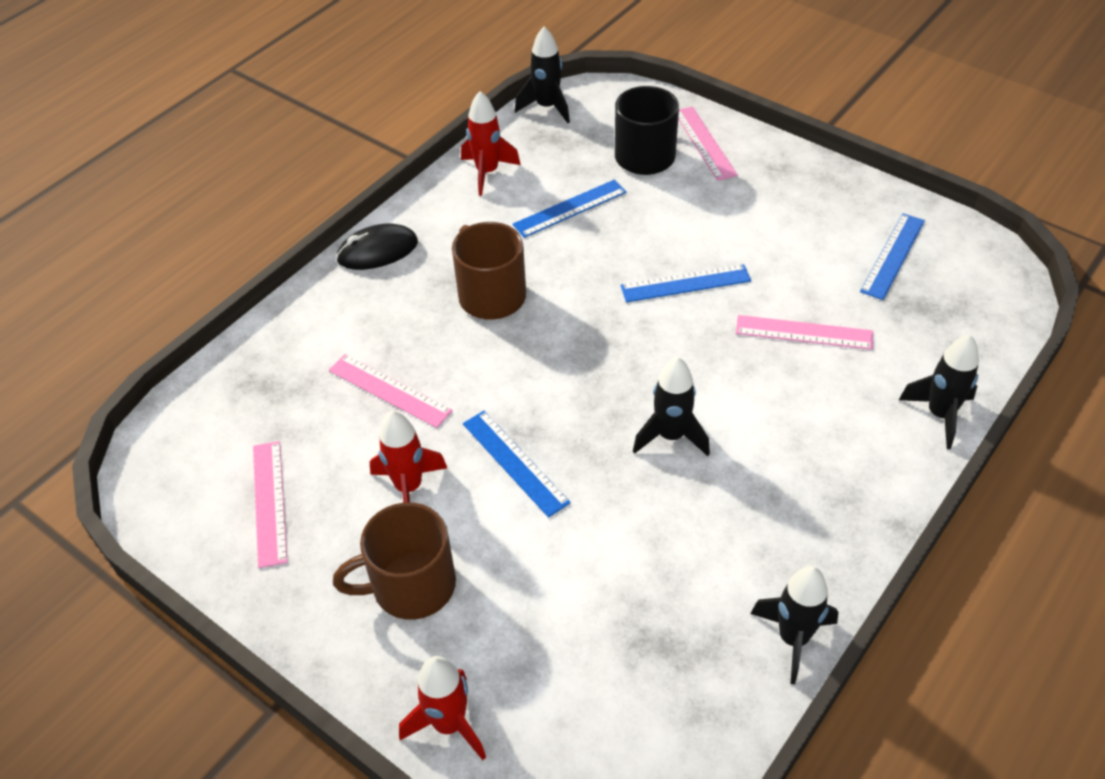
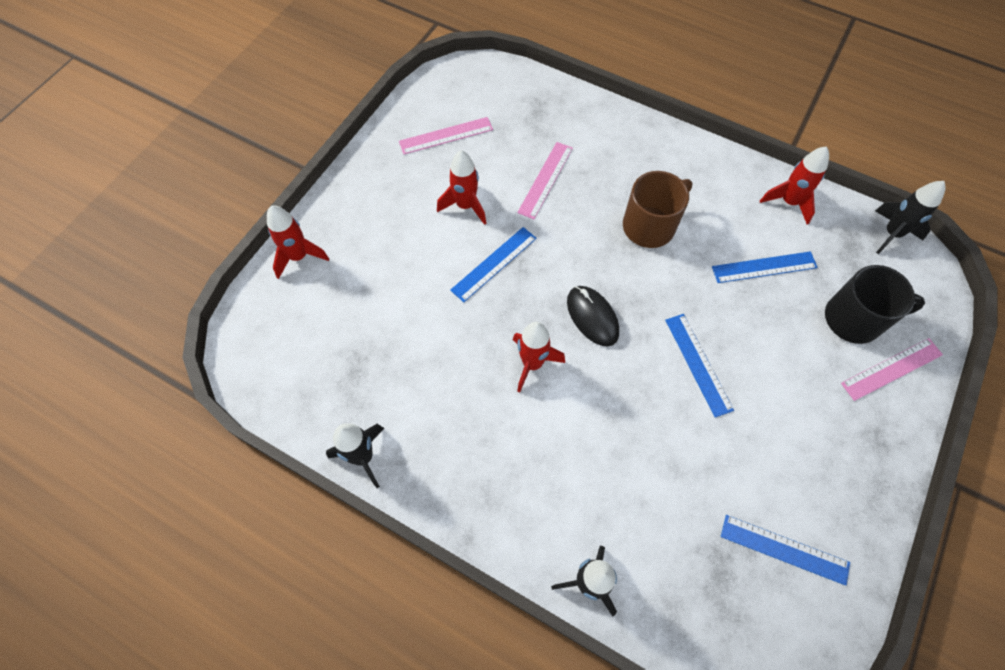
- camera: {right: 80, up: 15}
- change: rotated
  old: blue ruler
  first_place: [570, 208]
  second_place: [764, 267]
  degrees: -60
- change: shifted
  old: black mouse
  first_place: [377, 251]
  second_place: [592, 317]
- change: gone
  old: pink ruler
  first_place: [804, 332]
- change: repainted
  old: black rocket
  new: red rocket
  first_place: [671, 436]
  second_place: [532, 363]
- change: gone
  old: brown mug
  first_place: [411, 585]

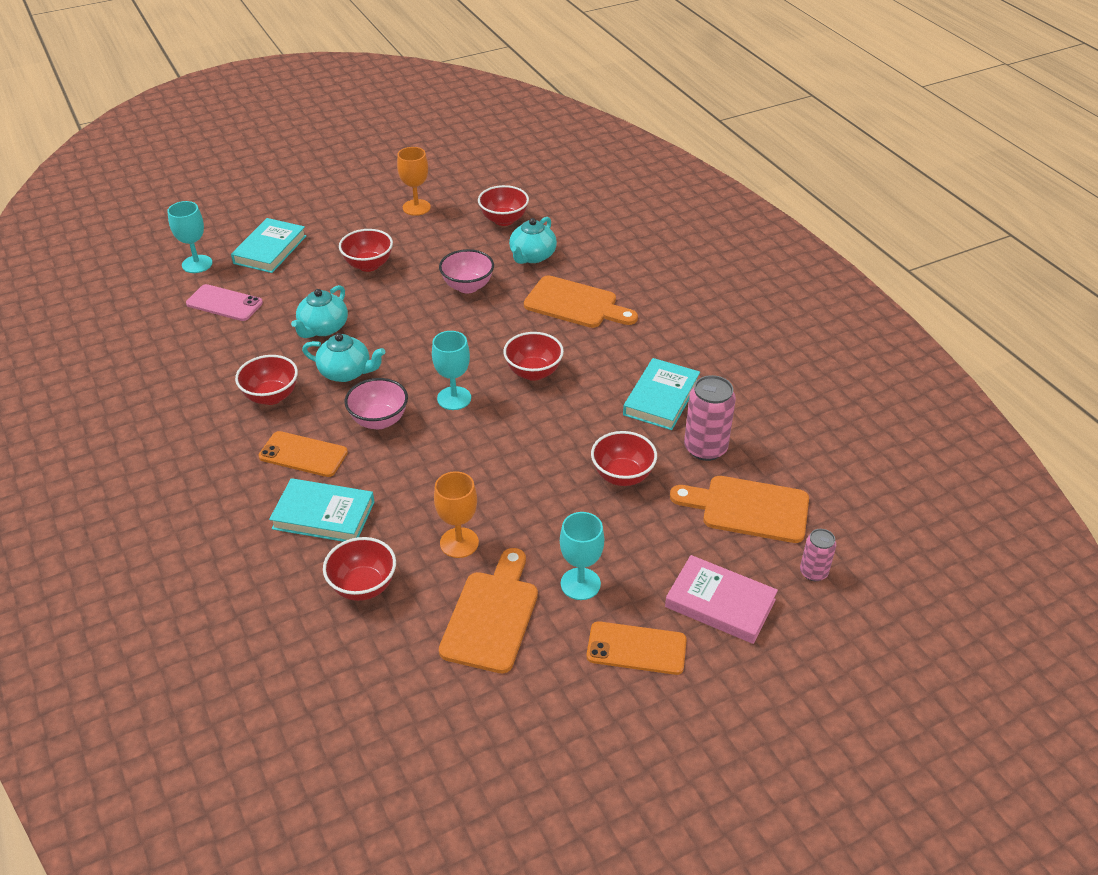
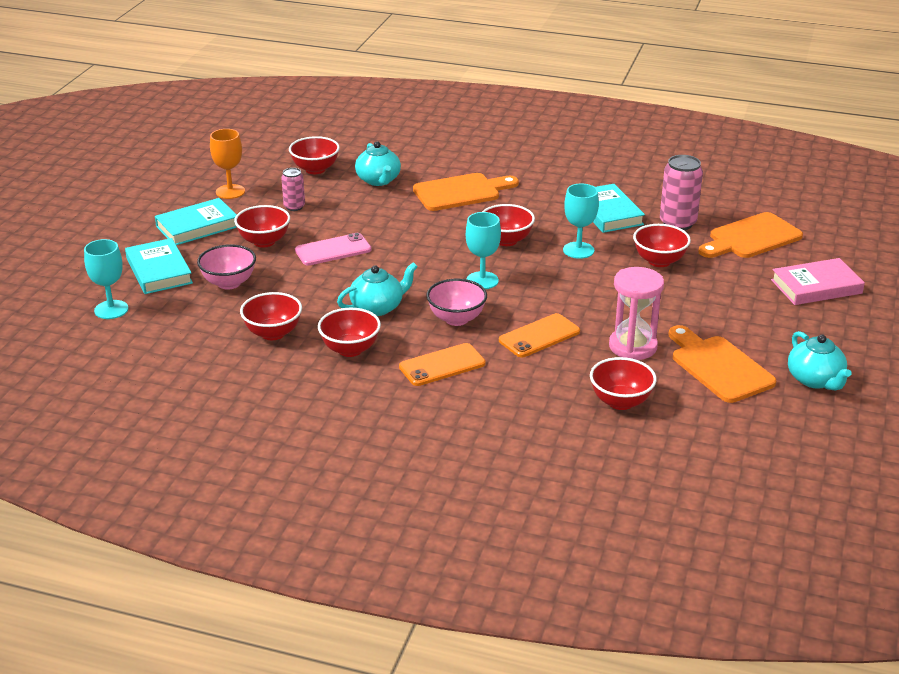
- camera: {right: -45, up: -10}
- change: shifted
  old: pink bowl
  first_place: [467, 286]
  second_place: [229, 283]
- change: shifted
  old: pink phone
  first_place: [224, 303]
  second_place: [333, 250]
- change: shifted
  old: turquoise teapot
  first_place: [323, 328]
  second_place: [815, 380]
- change: swapped
  old: orange goblet
  new: pink hourglass
  first_place: [459, 543]
  second_place: [632, 346]
- change: shifted
  old: turquoise book
  first_place: [324, 515]
  second_place: [197, 226]
- change: shifted
  old: turquoise goblet
  first_place: [580, 584]
  second_place: [578, 250]
- change: shifted
  old: pink can
  first_place: [813, 572]
  second_place: [294, 207]
- change: shifted
  old: orange phone
  first_place: [636, 648]
  second_place: [539, 336]
- change: new
  new: red bowl
  second_place: [273, 333]

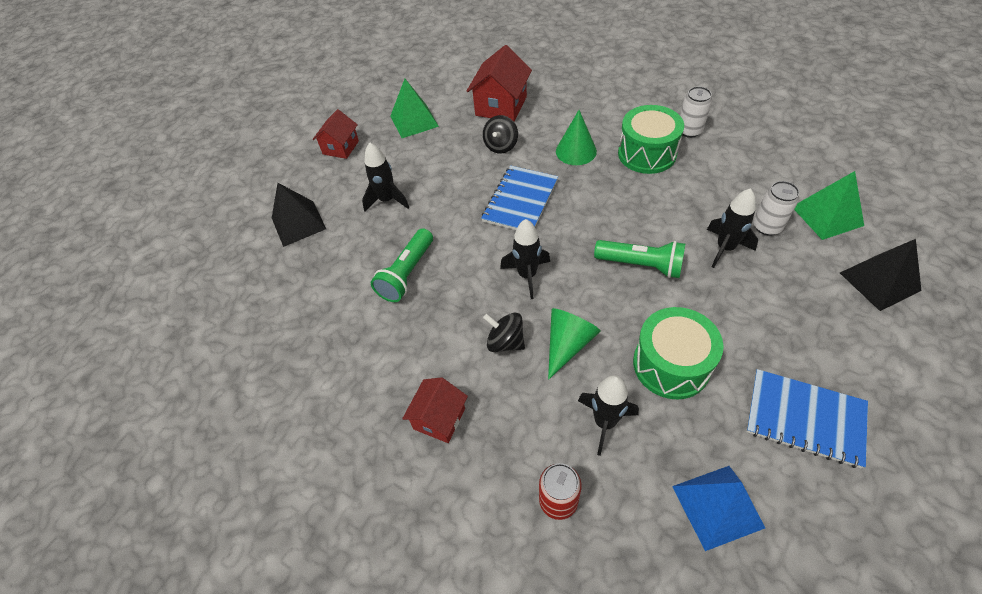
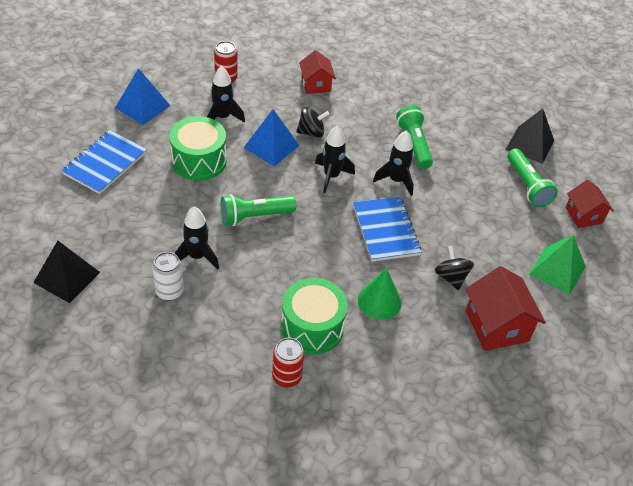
- camera: {right: 135, up: -5}
- change: repainted
  old: white can
  new: red can
  first_place: [689, 131]
  second_place: [287, 376]
- change: shifted
  old: black rocket
  first_place: [387, 200]
  second_place: [396, 180]
- change: gone
  old: green pyramid
  first_place: [827, 216]
- change: swapped
  old: green cone
  new: blue pyramid
  first_place: [568, 344]
  second_place: [271, 146]
- change: rotated
  old: blue notebook
  first_place: [804, 418]
  second_place: [105, 163]
  degrees: -45
- change: new
  new: green flashlight
  second_place: [527, 186]

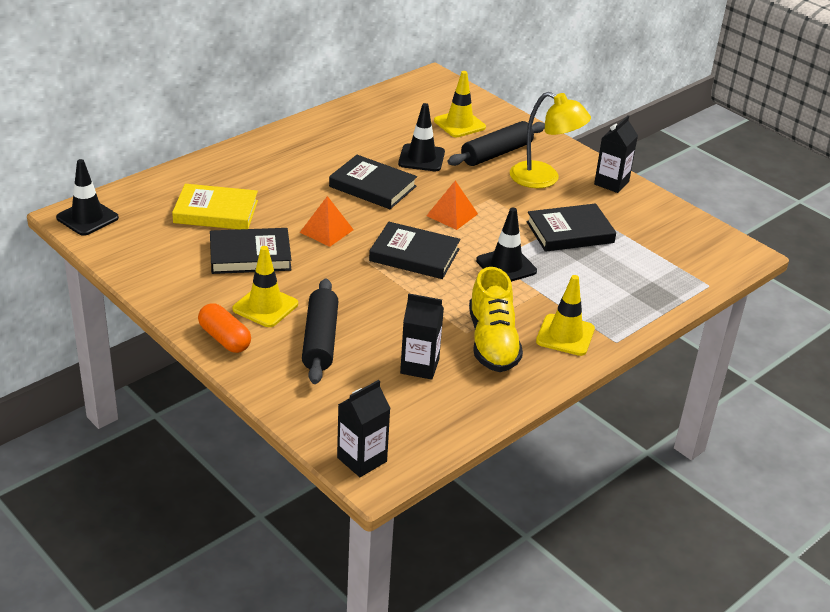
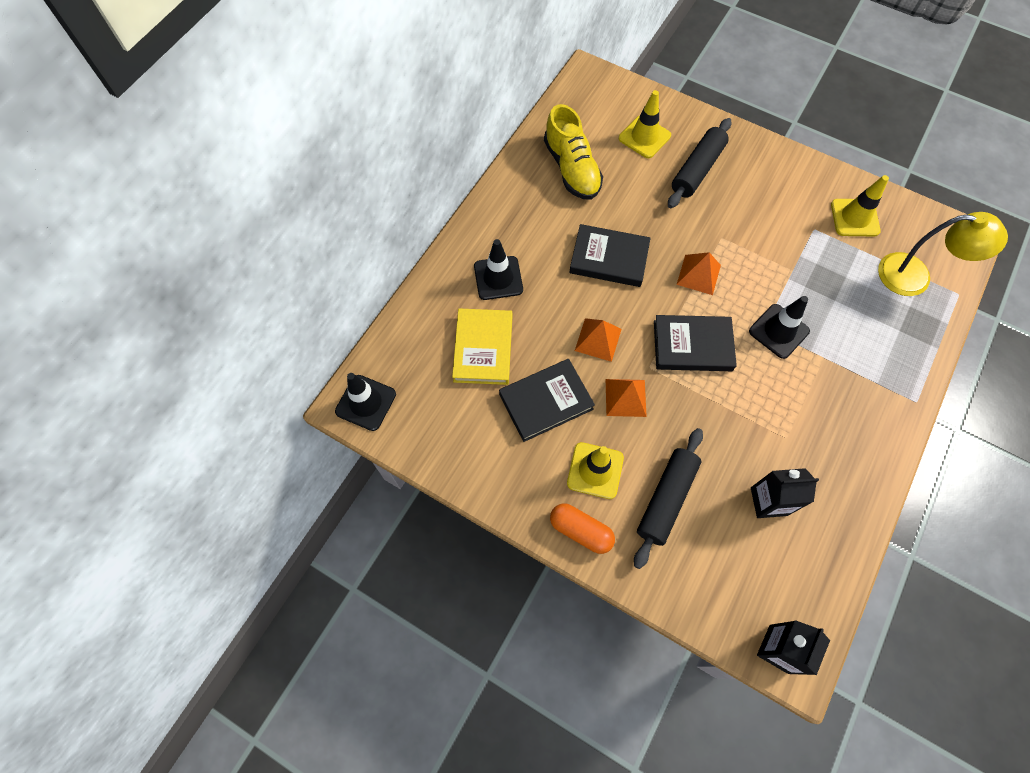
- camera: {right: -15, up: 30}
- change: shifted
  old: yellow lamp
  first_place: [544, 179]
  second_place: [915, 276]
- change: shifted
  old: black traffic cone
  first_place: [421, 158]
  second_place: [498, 278]
- change: gone
  old: black carton
  first_place: [611, 183]
- change: rotated
  old: yellow book
  first_place: [216, 212]
  second_place: [483, 349]
  degrees: -75
- change: gone
  old: black book
  first_place: [570, 232]
- change: shifted
  old: yellow shoe
  first_place: [492, 342]
  second_place: [572, 169]
- change: shifted
  old: yellow traffic cone
  first_place: [565, 335]
  second_place: [854, 218]
- change: rotated
  old: black rolling pin
  first_place: [320, 340]
  second_place: [666, 499]
  degrees: 45
- change: new
  new: orange pyramid
  second_place: [625, 397]

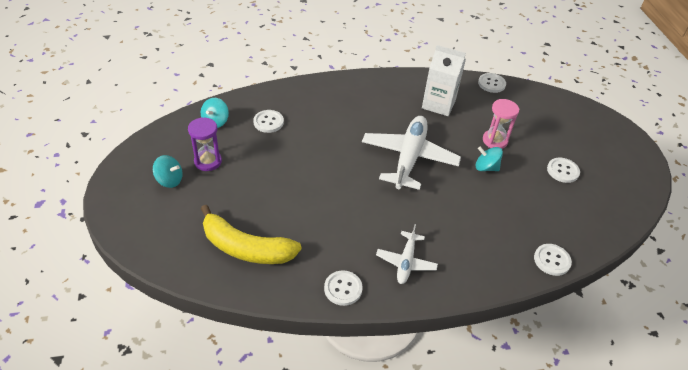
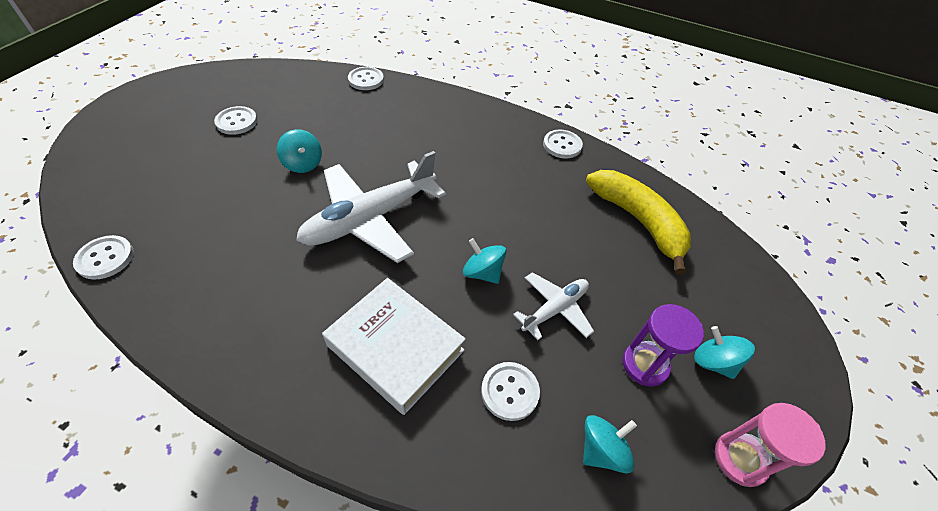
- camera: {right: -145, up: 5}
- change: gone
  old: white carton
  first_place: [438, 104]
- change: shifted
  old: pink hourglass
  first_place: [495, 140]
  second_place: [740, 459]
- change: shifted
  old: white plane
  first_place: [406, 262]
  second_place: [555, 309]
- change: new
  new: turquoise spinning top
  second_place: [482, 272]
- change: new
  new: white book
  second_place: [395, 348]

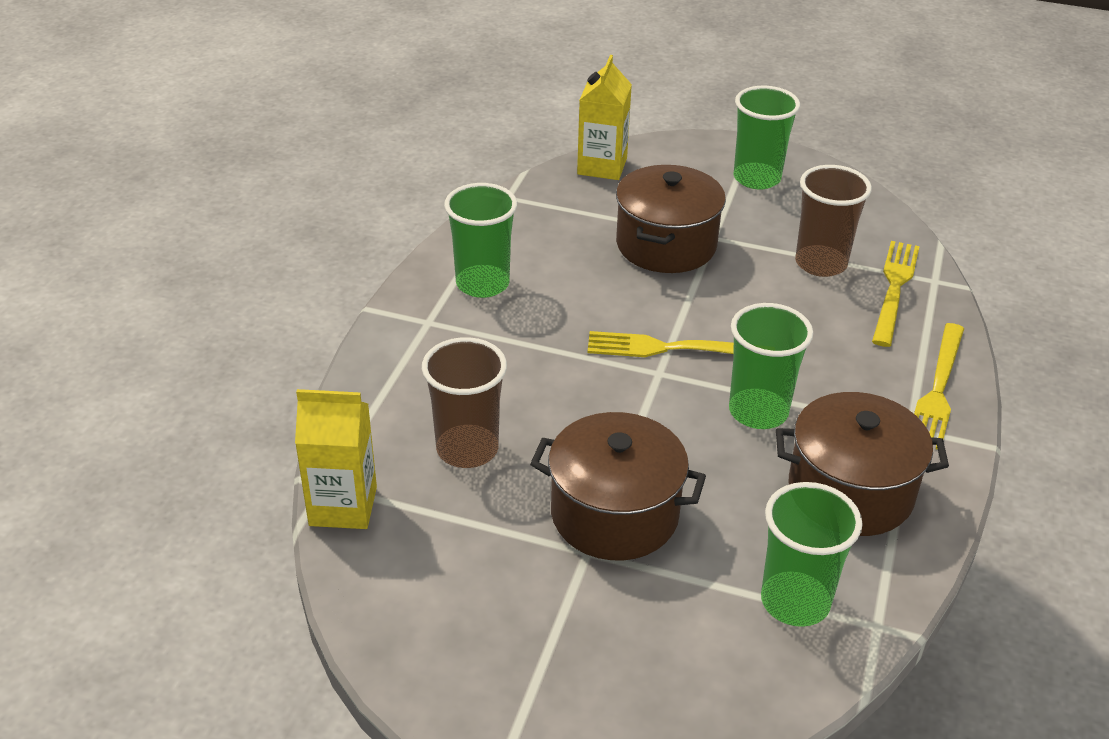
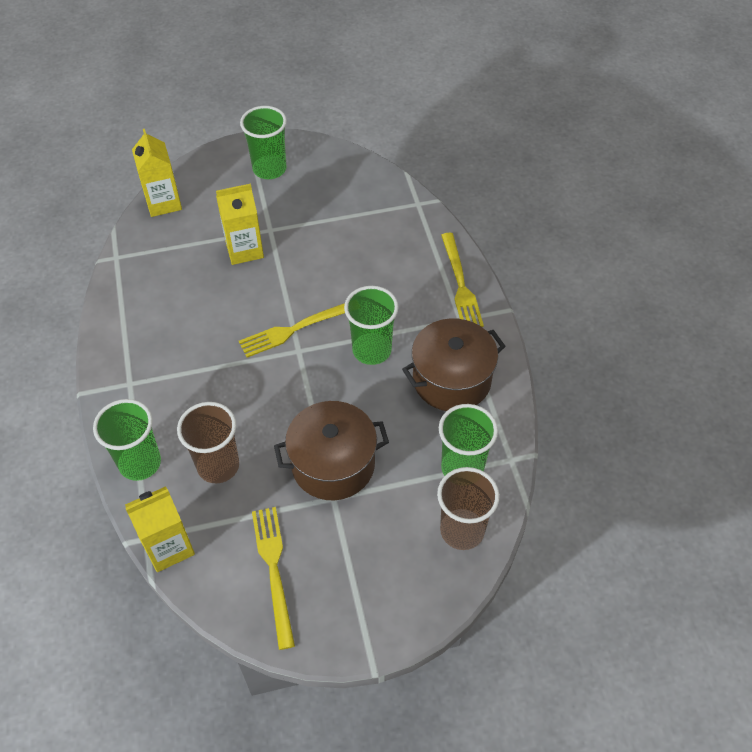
- camera: {right: -30, up: 15}
- change: swapped
  old: brown pot
  new: yellow carton
  first_place: [666, 245]
  second_place: [244, 250]
- change: shifted
  old: brown cup
  first_place: [820, 263]
  second_place: [462, 530]
- change: shifted
  old: green cup
  first_place: [482, 284]
  second_place: [140, 463]
- change: shifted
  old: yellow fork
  first_place: [894, 289]
  second_place: [274, 570]

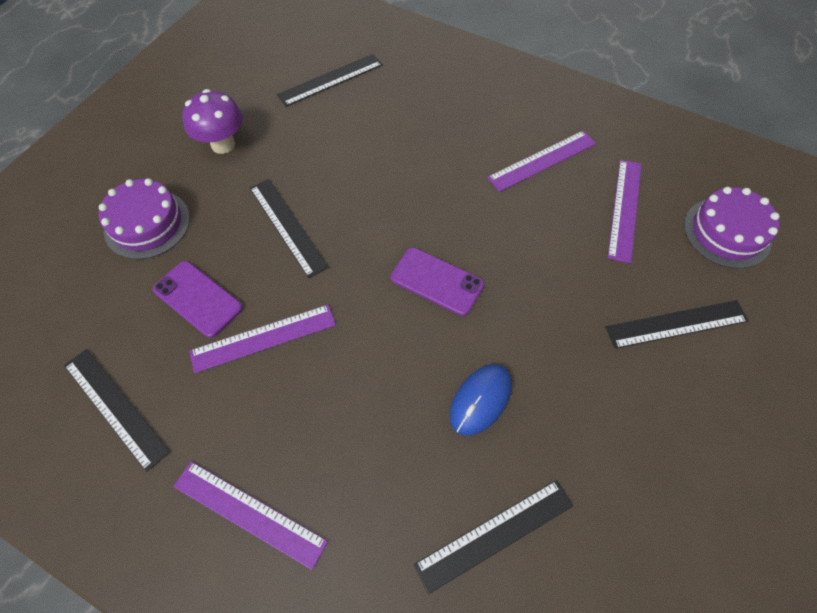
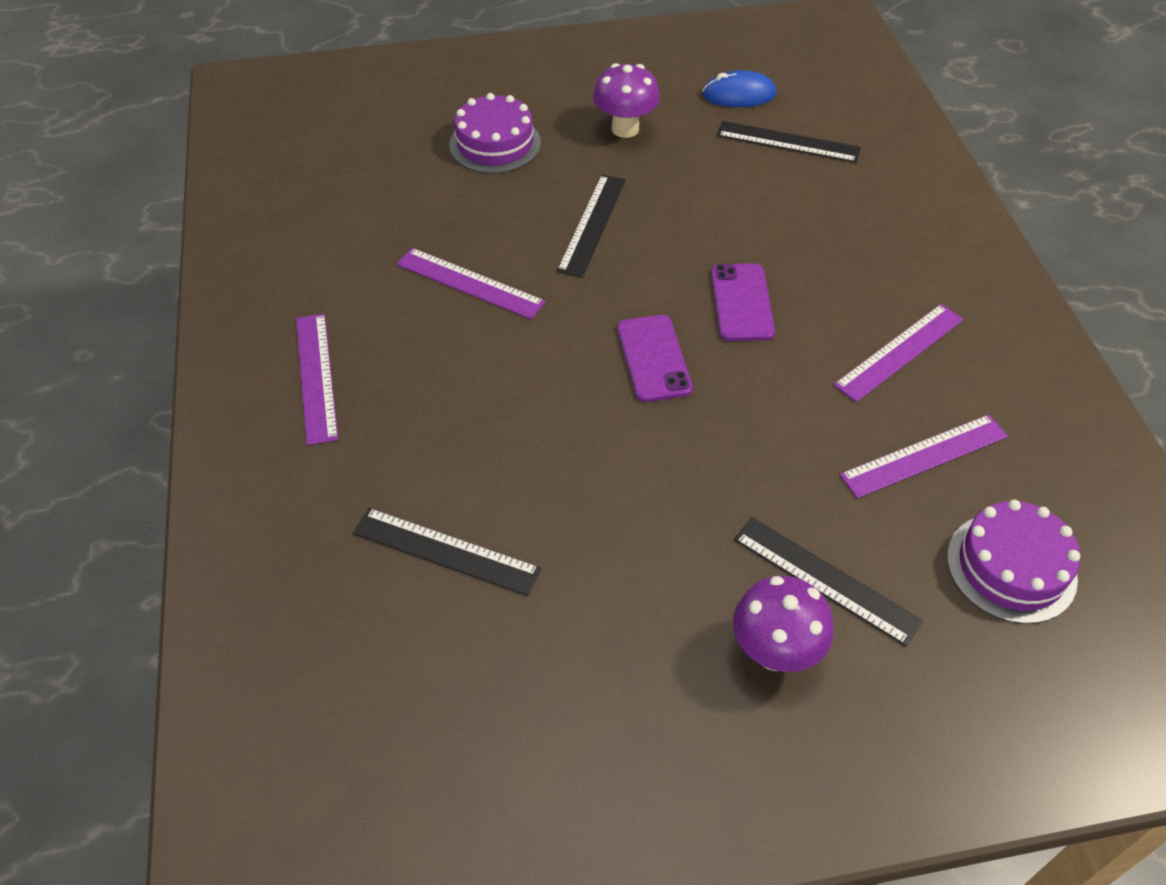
- camera: {right: 50, up: -10}
- change: rotated
  old: purple ruler
  first_place: [542, 160]
  second_place: [899, 352]
  degrees: -60
- change: shifted
  old: purple phone
  first_place: [198, 298]
  second_place: [742, 302]
- change: gone
  old: black ruler
  first_place: [115, 407]
- change: shifted
  old: blue mouse
  first_place: [480, 400]
  second_place: [739, 94]
- change: new
  new: purple mushroom
  second_place: [775, 652]

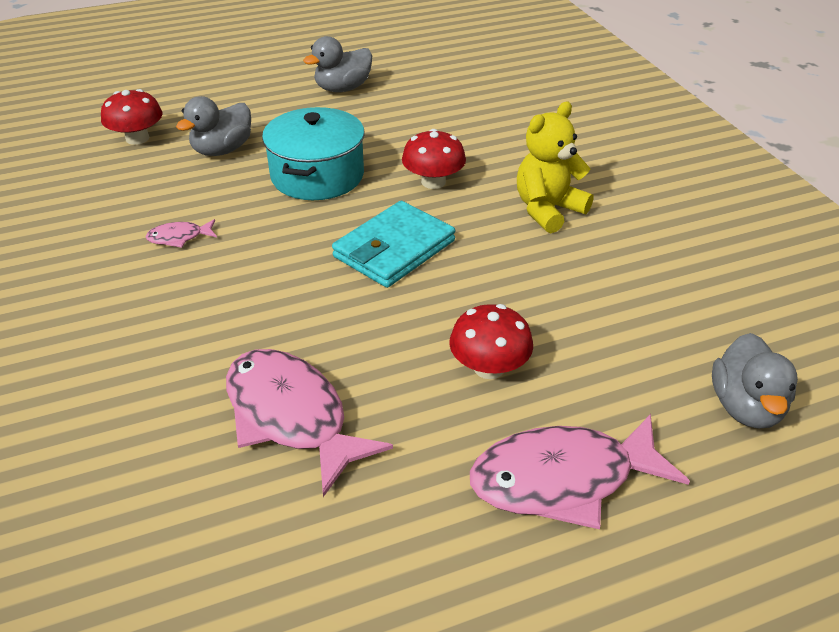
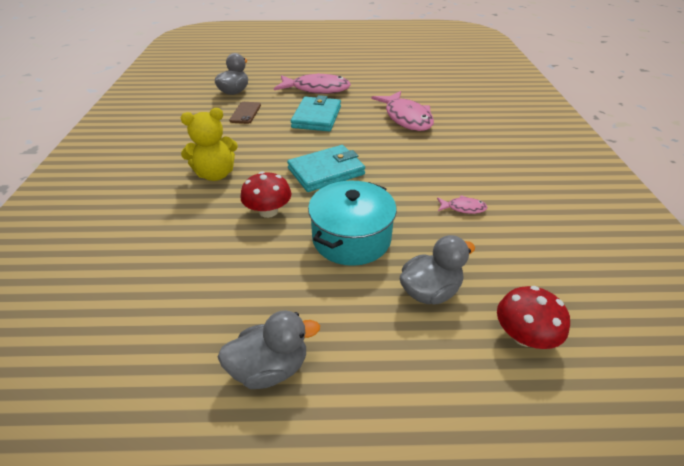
- camera: {right: -160, up: 0}
- change: swapped
  old: red mushroom
  new: turquoise wallet
  first_place: [489, 367]
  second_place: [316, 117]
- change: new
  new: brown phone
  second_place: [245, 113]

